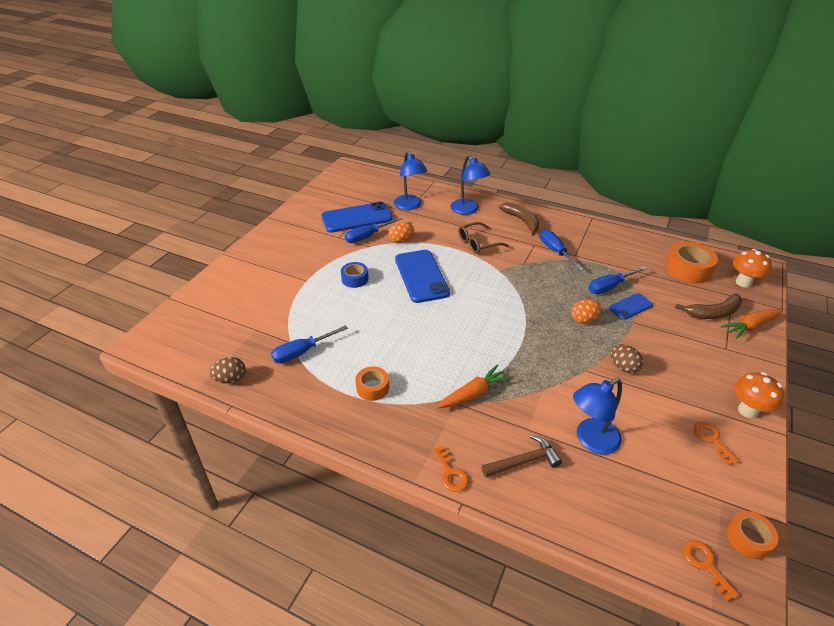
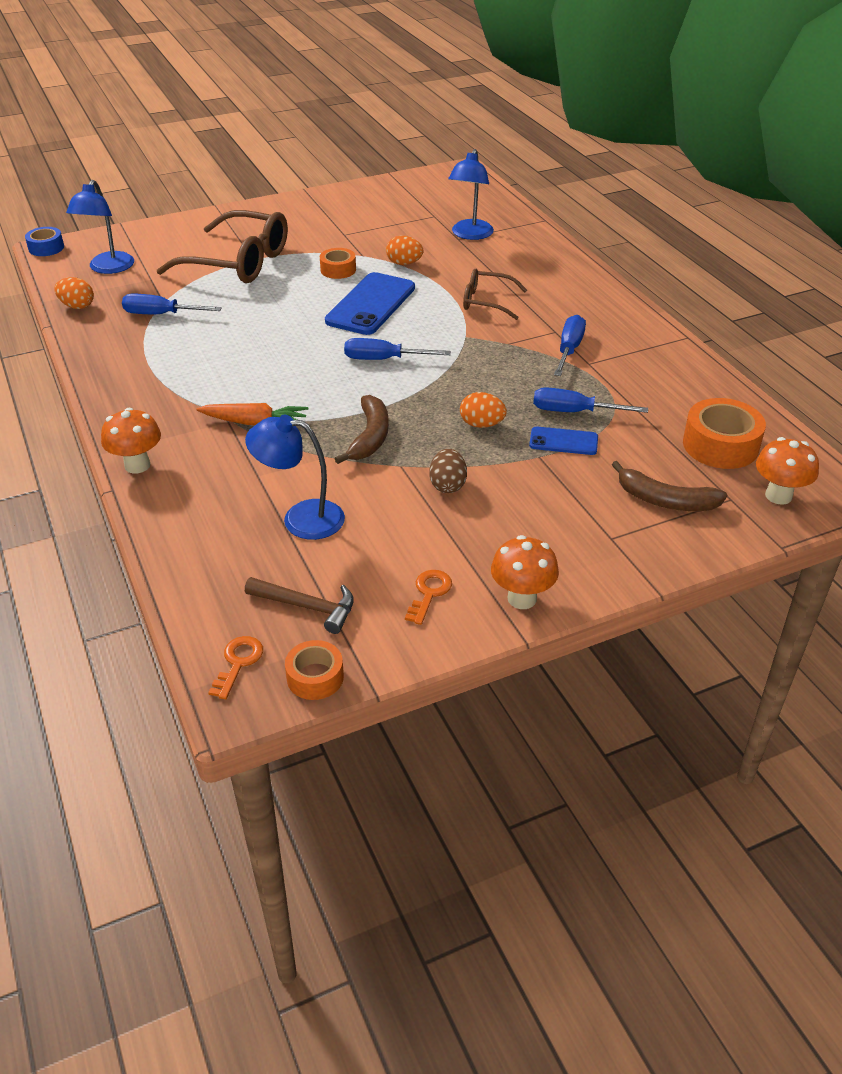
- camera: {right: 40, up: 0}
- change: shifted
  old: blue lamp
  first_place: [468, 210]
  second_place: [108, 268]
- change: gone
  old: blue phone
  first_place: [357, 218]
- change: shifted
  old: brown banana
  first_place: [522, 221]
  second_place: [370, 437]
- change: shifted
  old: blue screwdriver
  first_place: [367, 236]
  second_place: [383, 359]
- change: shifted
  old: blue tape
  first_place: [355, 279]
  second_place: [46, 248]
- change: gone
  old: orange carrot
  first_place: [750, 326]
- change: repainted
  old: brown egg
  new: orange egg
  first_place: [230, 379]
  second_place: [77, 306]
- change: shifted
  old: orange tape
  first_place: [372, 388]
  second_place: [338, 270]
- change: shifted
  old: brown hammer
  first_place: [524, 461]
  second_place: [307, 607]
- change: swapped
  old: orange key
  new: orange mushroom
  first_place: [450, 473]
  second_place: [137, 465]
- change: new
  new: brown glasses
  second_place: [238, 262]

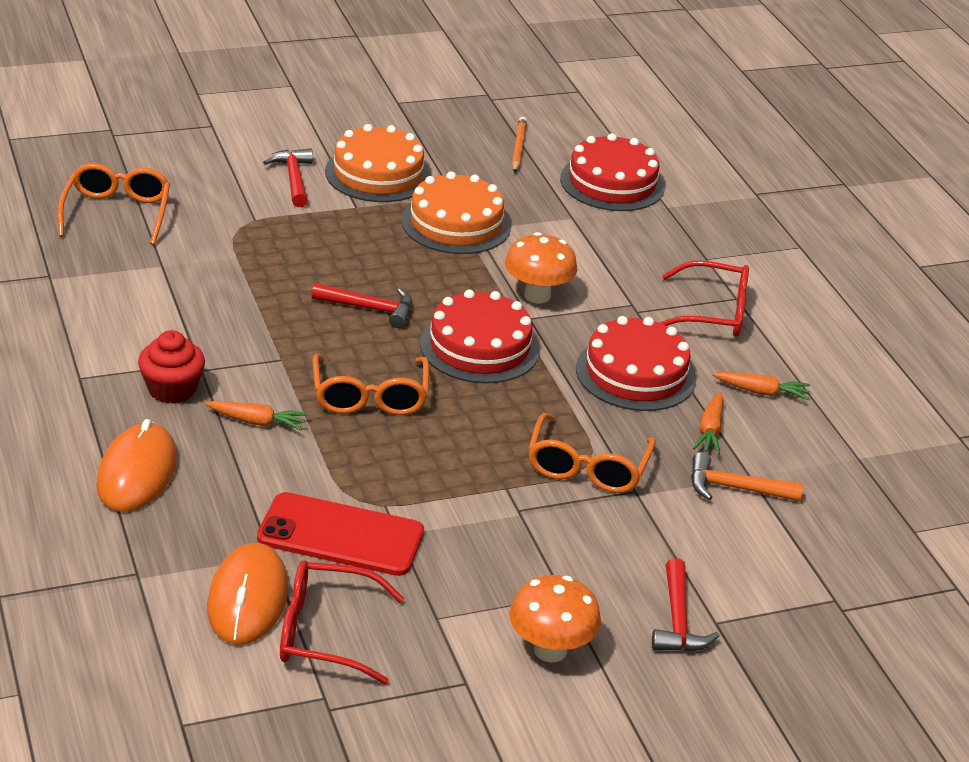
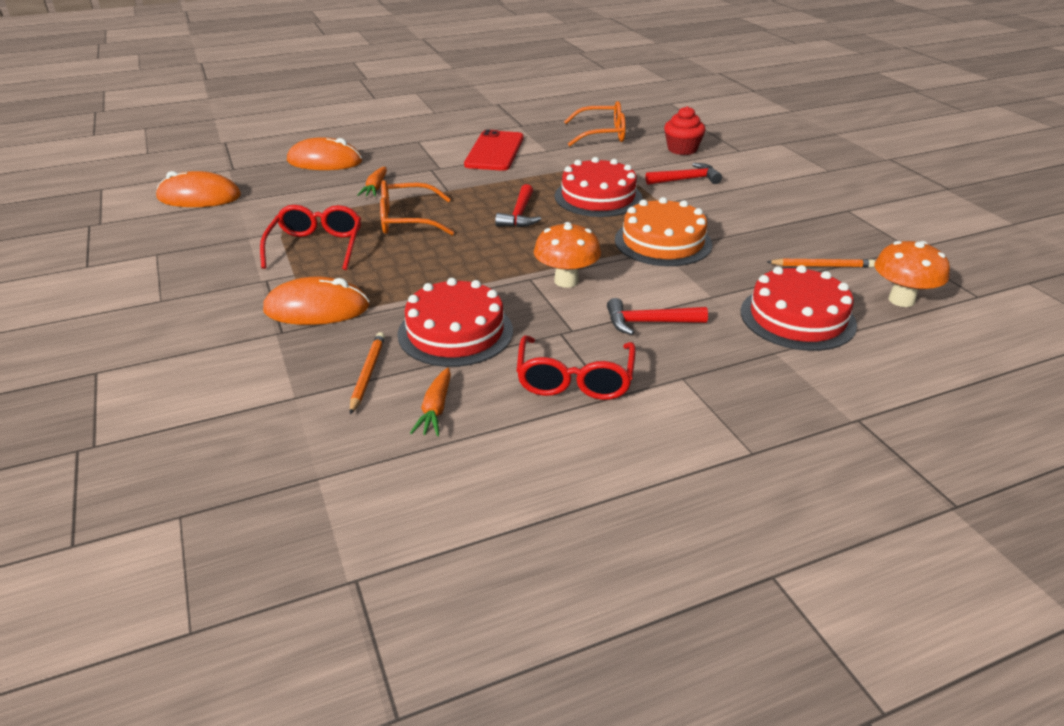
- camera: {right: 90, up: 0}
- change: gone
  old: orange cake
  first_place: [378, 174]
- change: shifted
  old: red cake
  first_place: [479, 347]
  second_place: [598, 197]
- change: shifted
  old: red cupcake
  first_place: [172, 389]
  second_place: [682, 149]
- change: swapped
  old: orange carrot
  new: orange pencil
  first_place: [710, 430]
  second_place: [367, 374]
- change: swapped
  old: orange glasses
  new: orange mouse
  first_place: [587, 467]
  second_place: [317, 308]
- change: gone
  old: orange hammer
  first_place: [734, 488]
- change: shifted
  old: red phone
  first_place: [340, 535]
  second_place: [494, 151]
- change: shifted
  old: red hammer
  first_place: [678, 621]
  second_place: [648, 323]
- change: shifted
  old: red glasses
  first_place: [326, 633]
  second_place: [316, 247]
- change: shifted
  old: orange mushroom
  first_place: [550, 650]
  second_place: [901, 300]

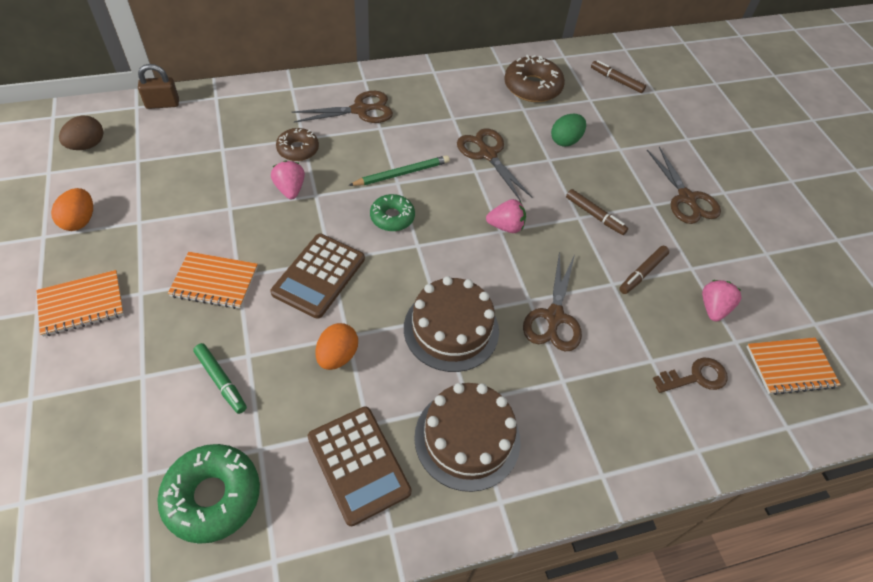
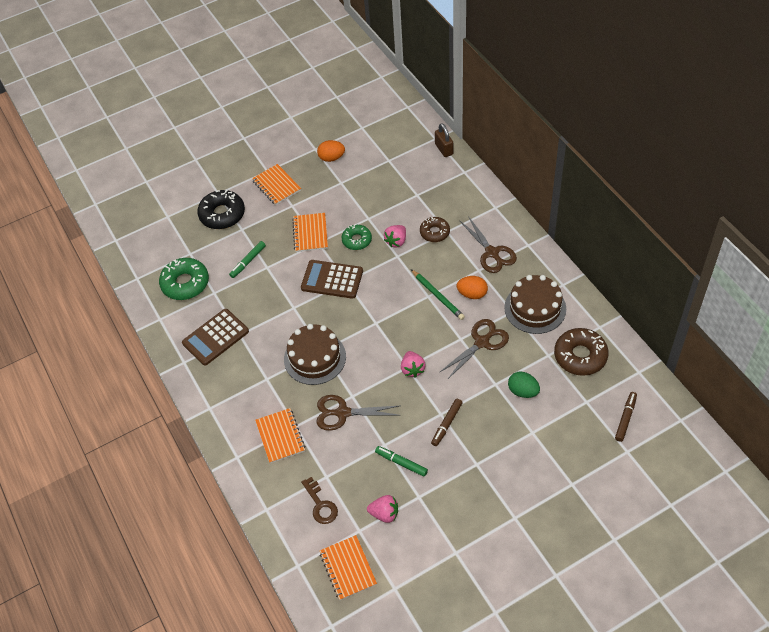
- camera: {right: 85, up: 0}
- change: gone
  old: brown egg
  first_place: [87, 145]
- change: gone
  old: brown scissors
  first_place: [686, 198]
- change: rotated
  old: pink strawberry
  first_place: [290, 189]
  second_place: [396, 241]
  degrees: 150
- change: shifted
  old: green donut
  first_place: [392, 217]
  second_place: [357, 240]
- change: repainted
  old: brown marker
  new: green marker
  first_place: [642, 273]
  second_place: [401, 463]
- change: shifted
  old: orange egg
  first_place: [337, 356]
  second_place: [472, 294]
- change: shifted
  old: brown cake
  first_place: [467, 438]
  second_place: [535, 308]
- change: new
  new: black donut
  second_place: [222, 214]
- change: new
  new: orange notebook
  second_place: [280, 436]

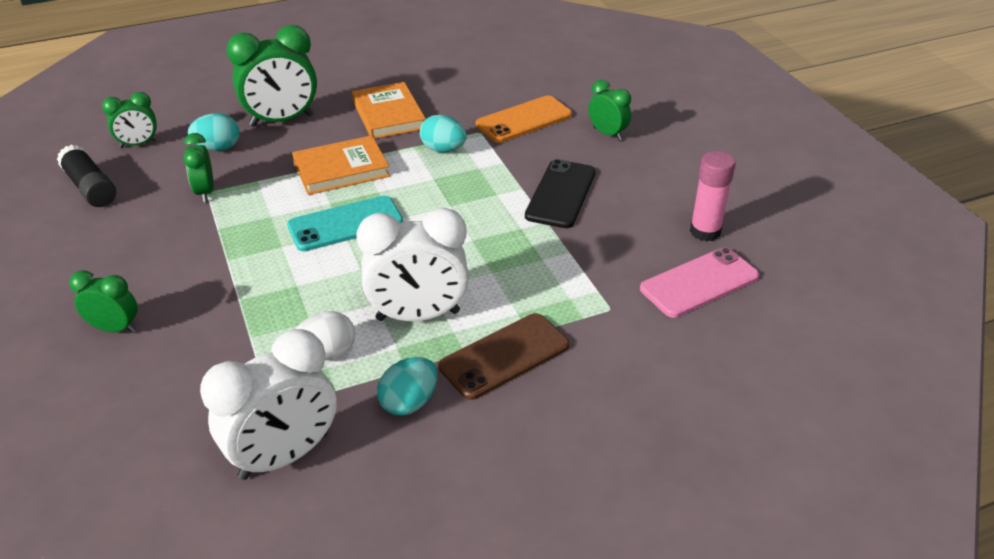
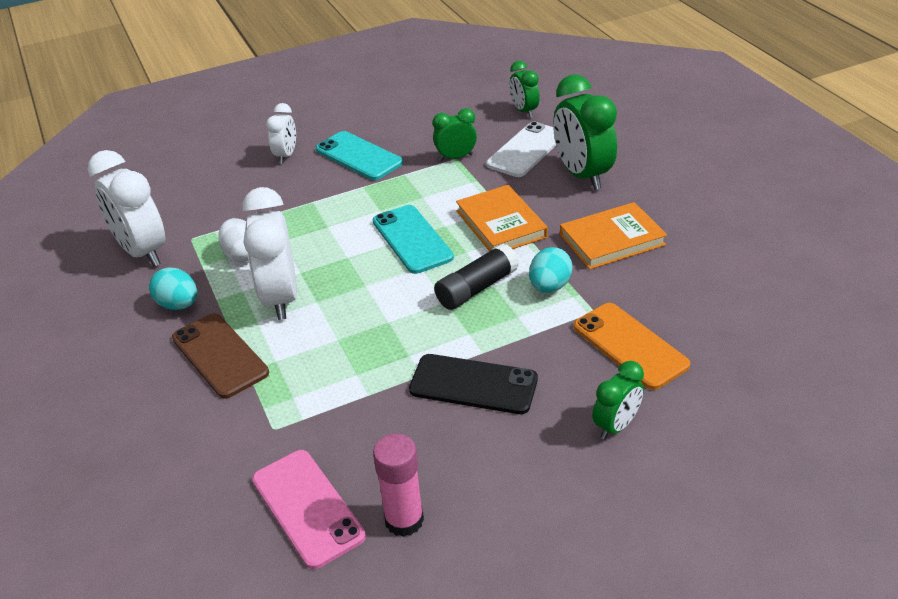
- camera: {right: 90, up: 0}
- change: swapped
  old: turquoise egg
  new: white phone
  first_place: [218, 148]
  second_place: [526, 150]
- change: shifted
  old: black glue stick
  first_place: [90, 187]
  second_place: [477, 288]
- change: repainted
  old: green clock
  new: white clock
  first_place: [115, 328]
  second_place: [286, 155]
- change: new
  new: turquoise phone
  second_place: [358, 156]

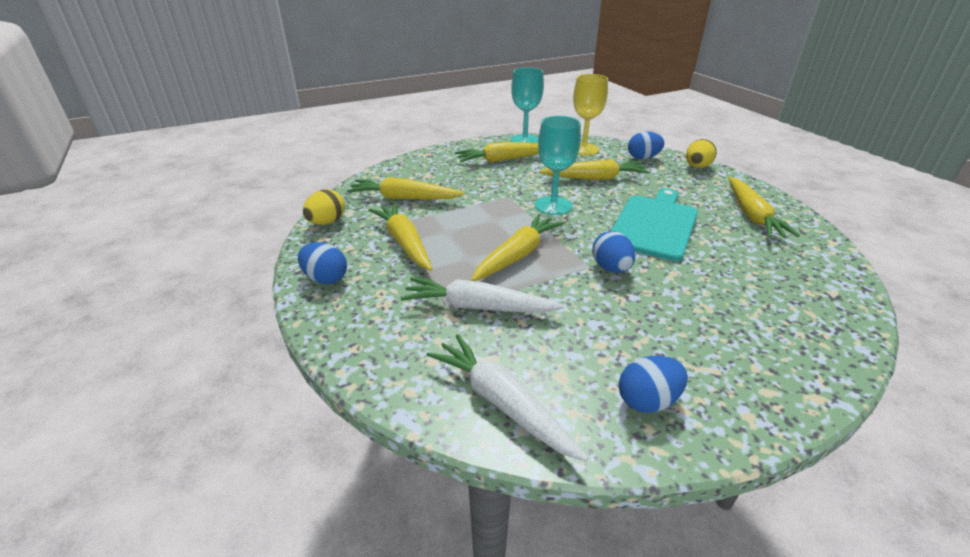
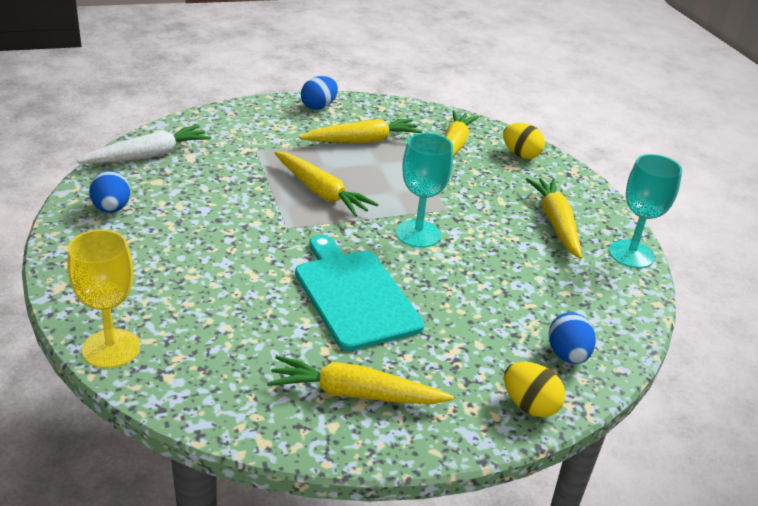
- camera: {right: 95, up: 0}
- change: shifted
  old: yellow goblet
  first_place: [583, 149]
  second_place: [111, 348]
- change: gone
  old: yellow carrot
  first_place: [595, 178]
- change: rotated
  old: turquoise cutting board
  first_place: [654, 225]
  second_place: [354, 295]
  degrees: -150
- change: shifted
  old: yellow egg
  first_place: [327, 222]
  second_place: [520, 154]
- change: gone
  old: blue egg
  first_place: [611, 268]
- change: gone
  old: white carrot
  first_place: [478, 307]

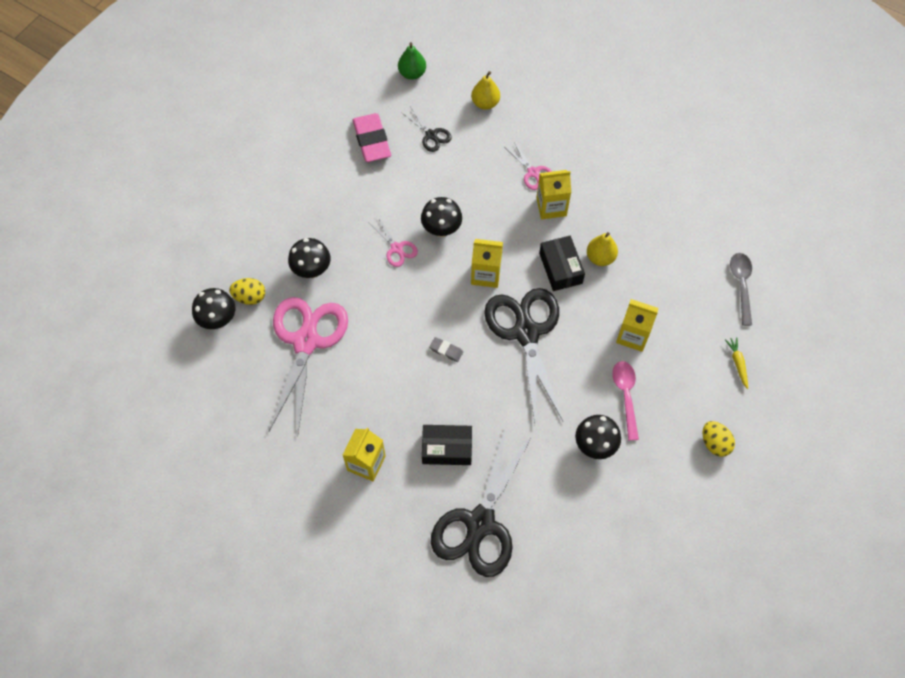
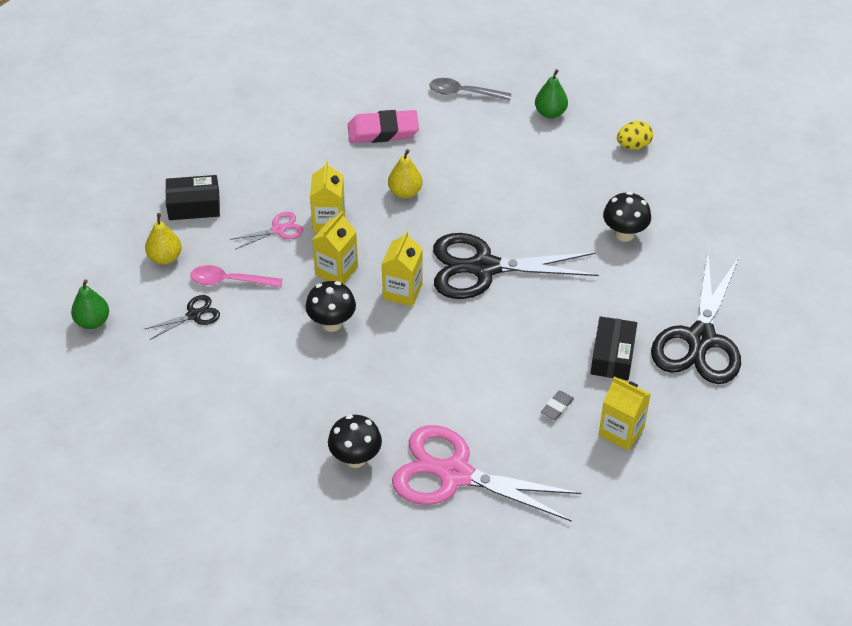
- camera: {right: -80, up: -15}
- change: shifted
  old: pink eraser
  first_place: [372, 140]
  second_place: [383, 131]
- change: gone
  old: pink scissors
  first_place: [396, 248]
- change: shifted
  old: black box
  first_place: [560, 268]
  second_place: [194, 206]
- change: gone
  old: yellow egg
  first_place: [250, 297]
- change: gone
  old: black mushroom
  first_place: [218, 320]
- change: shifted
  old: yellow carton
  first_place: [633, 335]
  second_place: [336, 271]
- change: shifted
  old: grey eraser
  first_place: [446, 350]
  second_place: [557, 407]
- change: swapped
  old: yellow carrot
  new: green pear
  first_place: [737, 363]
  second_place: [550, 113]
- change: shifted
  old: pink spoon
  first_place: [625, 396]
  second_place: [229, 281]
- change: rotated
  old: black scissors
  first_place: [480, 523]
  second_place: [700, 339]
  degrees: 75

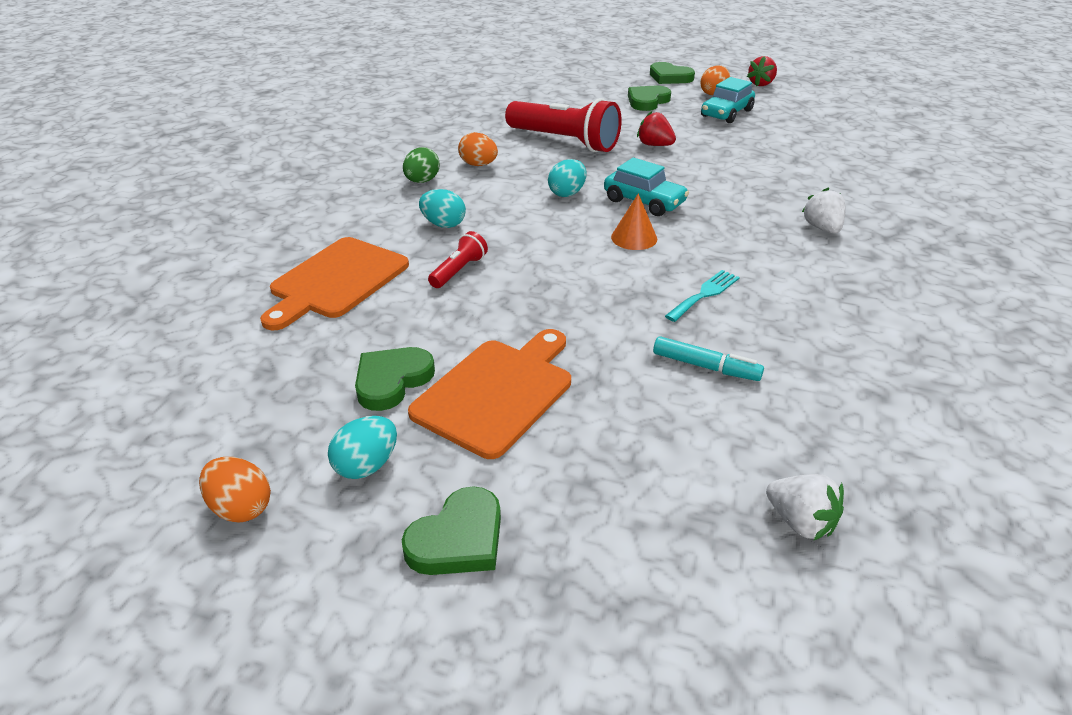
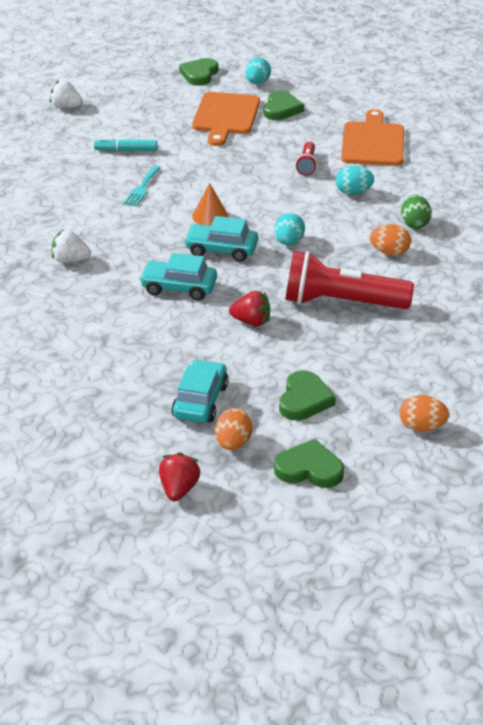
- camera: {right: 155, up: 0}
- change: rotated
  old: white strawberry
  first_place: [822, 228]
  second_place: [70, 260]
  degrees: 135
- change: shifted
  old: orange egg
  first_place: [241, 507]
  second_place: [421, 427]
- change: new
  new: turquoise car
  second_place: [179, 288]

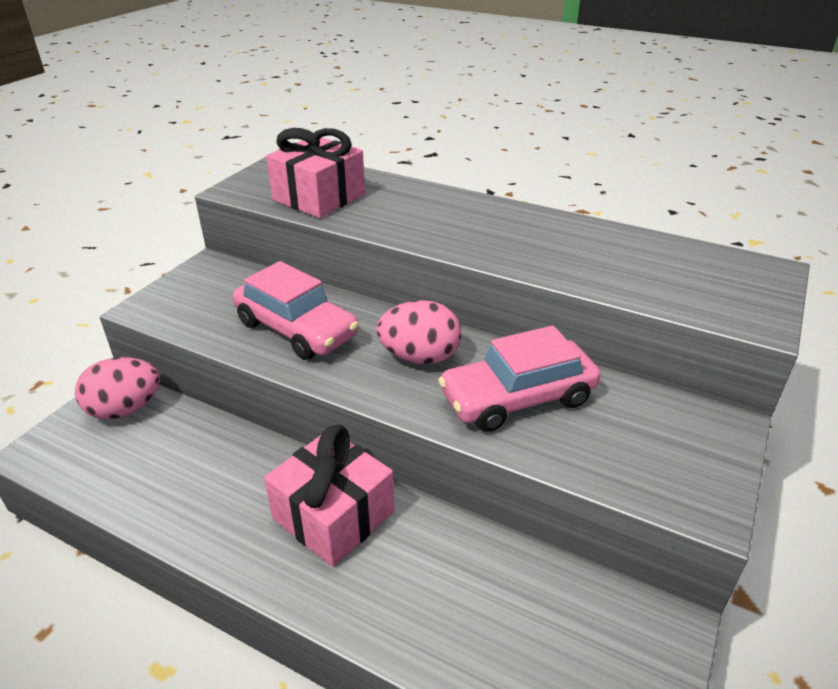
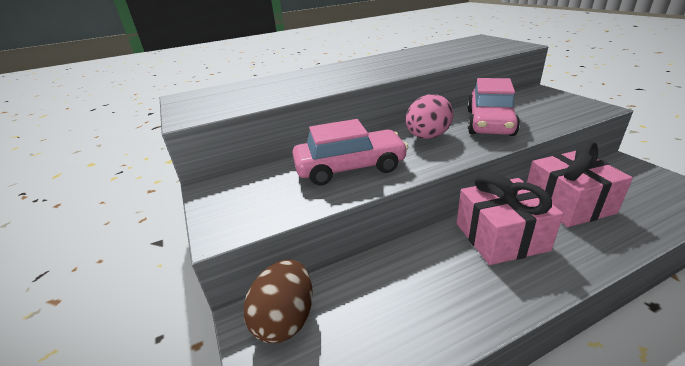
- camera: {right: -50, up: -5}
- change: shifted
  old: pink gift
  first_place: [319, 197]
  second_place: [568, 203]
- change: repainted
  old: pink egg
  new: brown egg
  first_place: [125, 409]
  second_place: [285, 319]

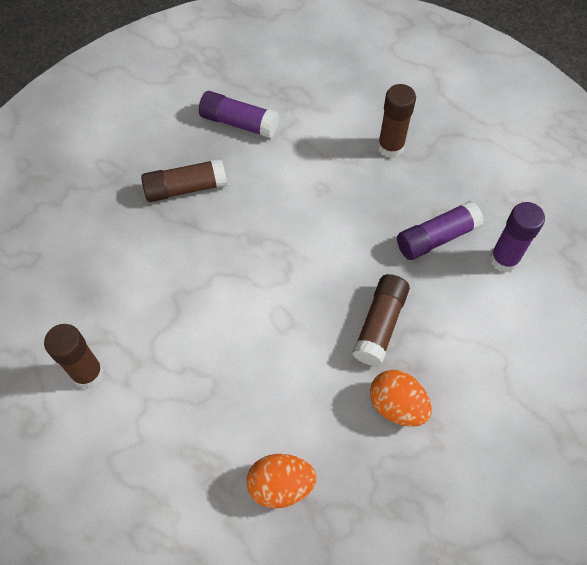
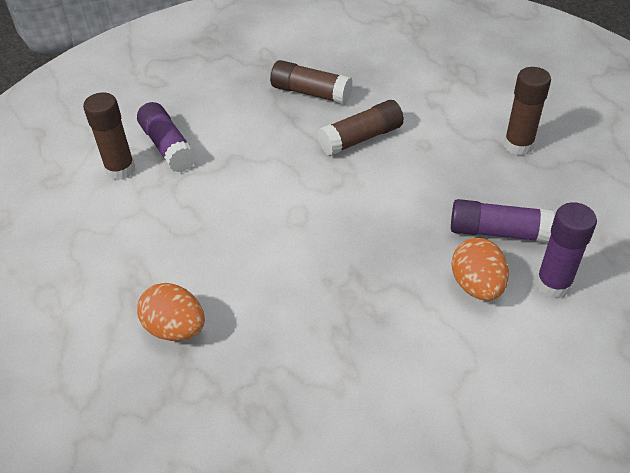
- camera: {right: 40, up: -15}
- change: shifted
  old: purple glue stick
  first_place: [239, 123]
  second_place: [168, 147]
- change: shifted
  old: brown glue stick
  first_place: [380, 325]
  second_place: [361, 138]
- change: shifted
  old: orange egg
  first_place: [397, 406]
  second_place: [477, 286]

